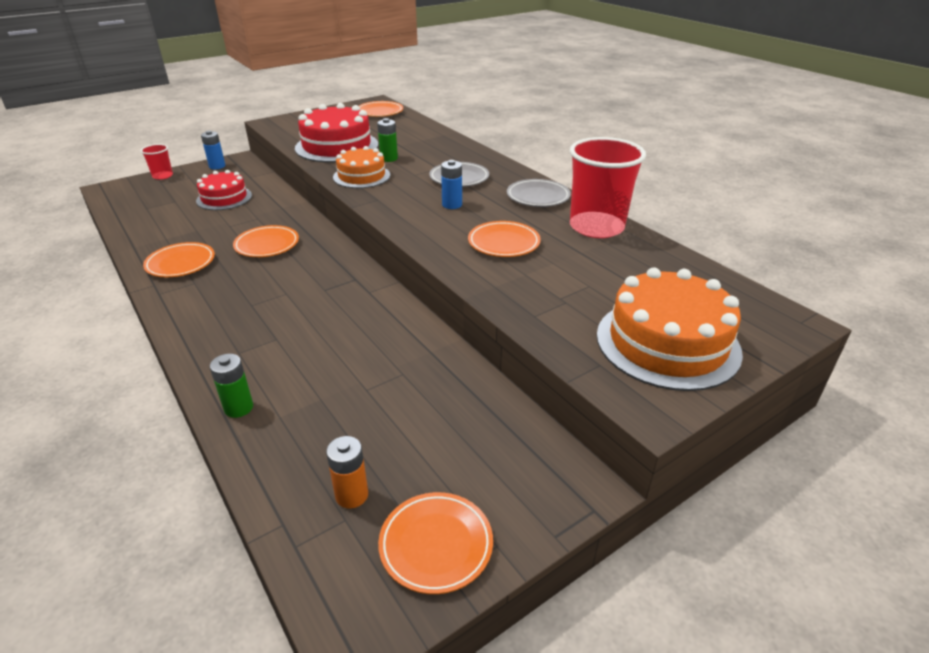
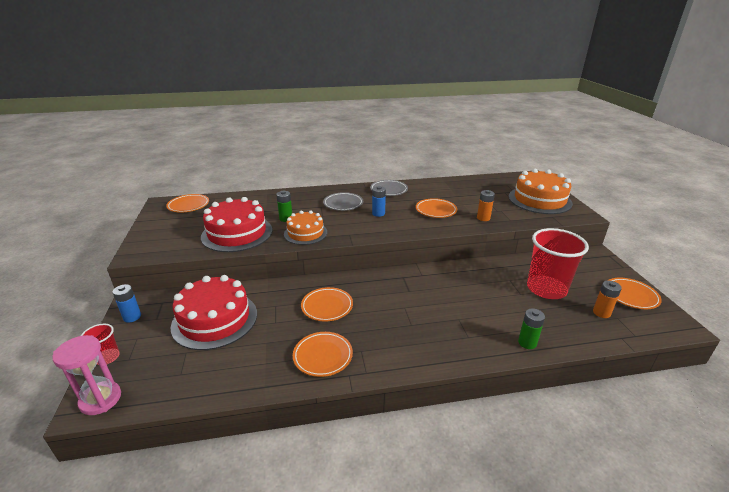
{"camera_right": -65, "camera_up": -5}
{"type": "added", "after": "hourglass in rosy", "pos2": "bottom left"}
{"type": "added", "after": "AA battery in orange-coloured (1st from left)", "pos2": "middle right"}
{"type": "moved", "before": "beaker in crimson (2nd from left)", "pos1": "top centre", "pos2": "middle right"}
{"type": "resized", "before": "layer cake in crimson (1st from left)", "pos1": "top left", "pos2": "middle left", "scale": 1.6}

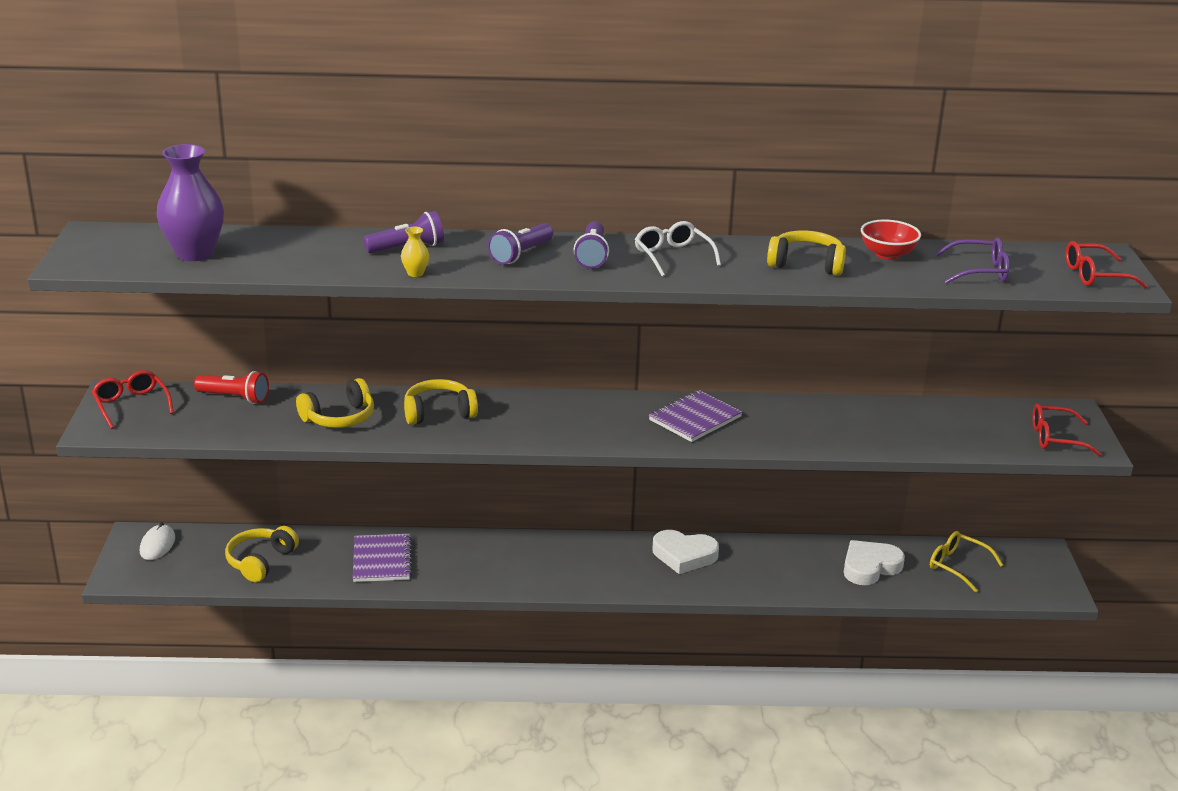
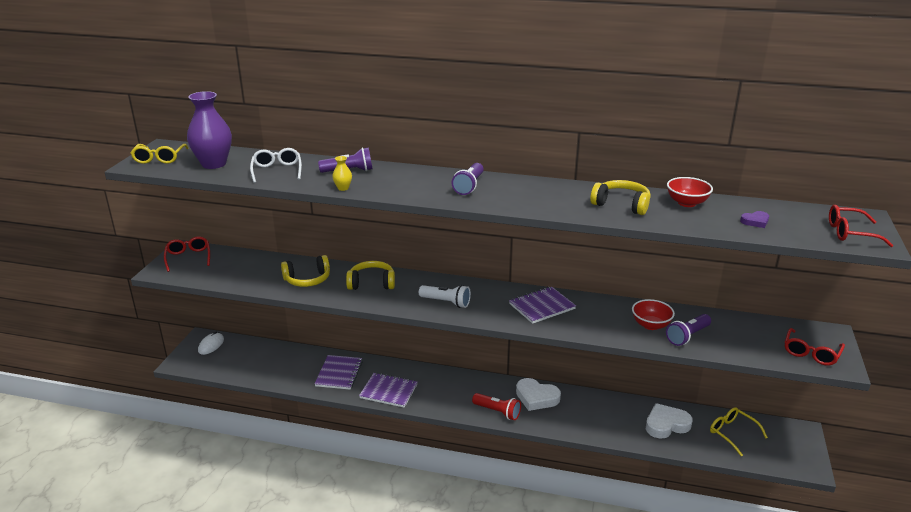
{"camera_right": 15, "camera_up": 0}
{"type": "removed", "before": "over-ear headphones in golden (1st from left)", "pos1": "bottom left"}
{"type": "added", "after": "spectacles in golden (1st from left)", "pos2": "top left"}
{"type": "added", "after": "notebook in violet (2nd from left)", "pos2": "bottom centre"}
{"type": "added", "after": "pocket torch in pure white", "pos2": "centre"}
{"type": "added", "after": "deep dish in crimson (1st from left)", "pos2": "middle right"}
{"type": "moved", "before": "pocket torch in crimson", "pos1": "middle left", "pos2": "bottom centre"}
{"type": "moved", "before": "pocket torch in violet (2nd from left in the first image)", "after": "pocket torch in violet (3rd from left)", "pos1": "top centre", "pos2": "middle right"}
{"type": "moved", "before": "spectacles in pure white", "pos1": "top centre", "pos2": "top left"}
{"type": "replaced", "before": "spectacles in violet", "after": "heart shape in violet", "pos1": "top right", "pos2": "middle right"}
{"type": "turned", "before": "spectacles in crimson (2nd from left)", "pos1": "middle right", "pos2": "bottom right", "turn": -75}

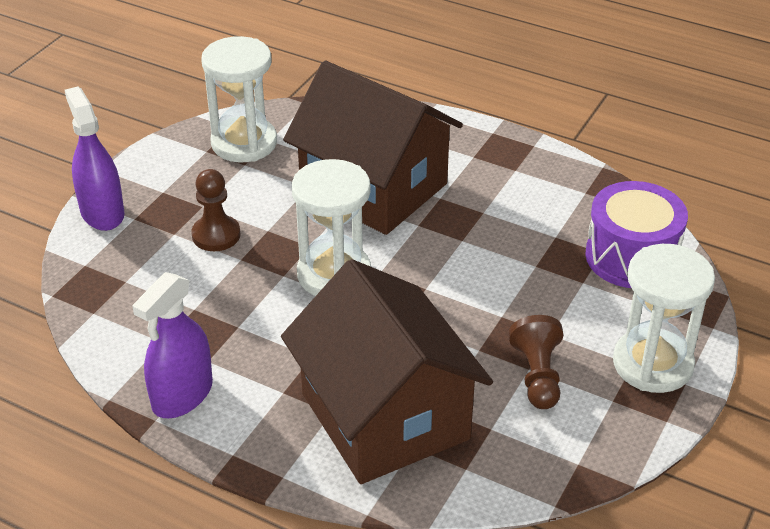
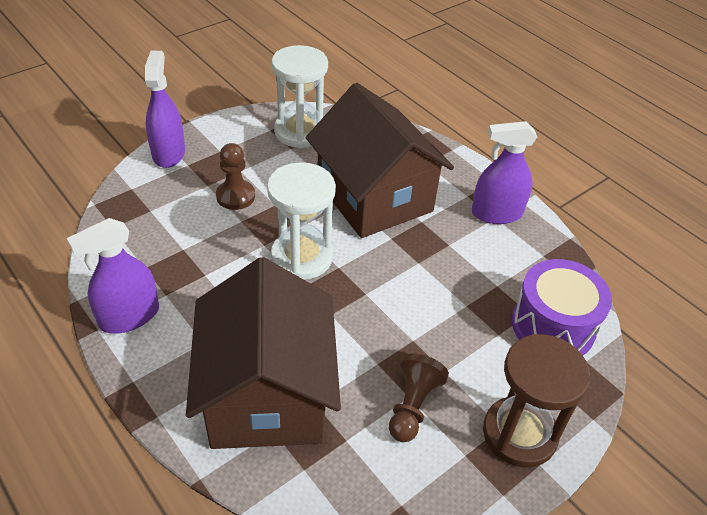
{"camera_right": 20, "camera_up": 5}
{"type": "added", "after": "spray bottle in violet (3rd from left)", "pos2": "middle right"}
{"type": "recoloured", "before": "hourglass in pure white (3rd from left)", "after": "hourglass in russet", "pos1": "middle right", "pos2": "bottom right"}

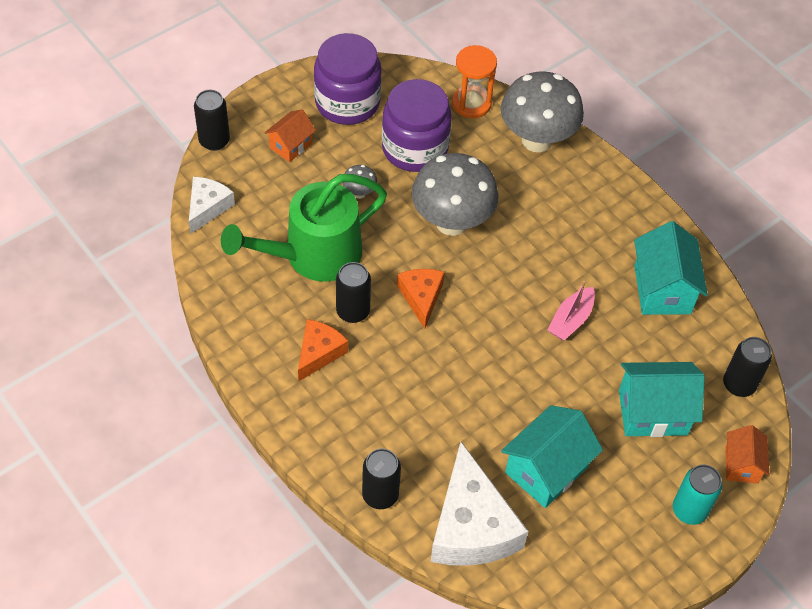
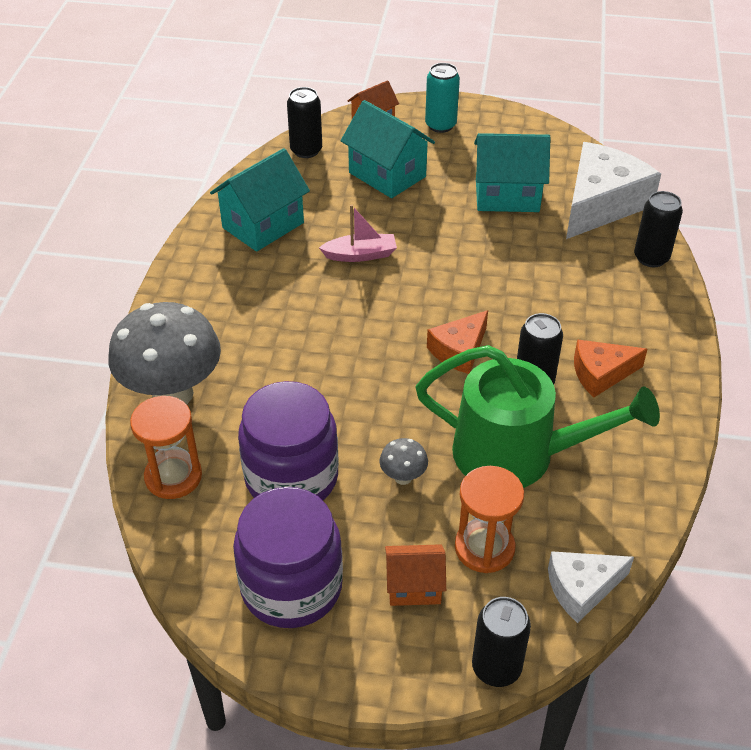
{"camera_right": -130, "camera_up": -10}
{"type": "removed", "before": "fungus in gray (2nd from left)", "pos1": "top centre"}
{"type": "added", "after": "hourglass in orange-coloured (2nd from left)", "pos2": "bottom centre"}

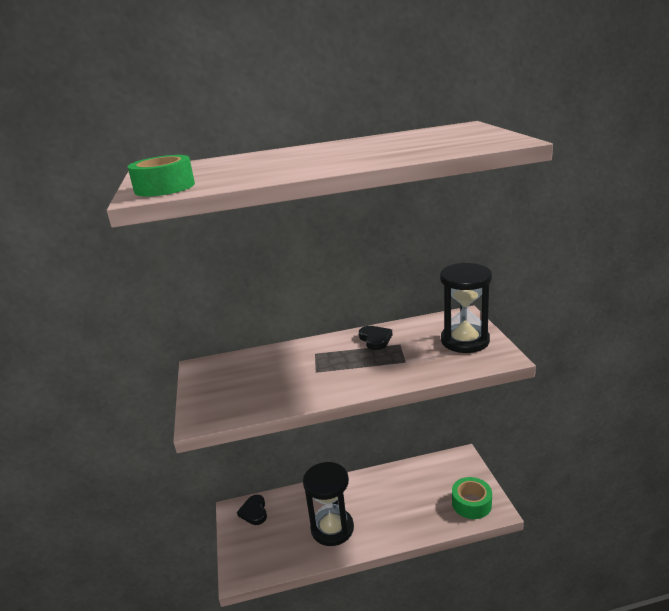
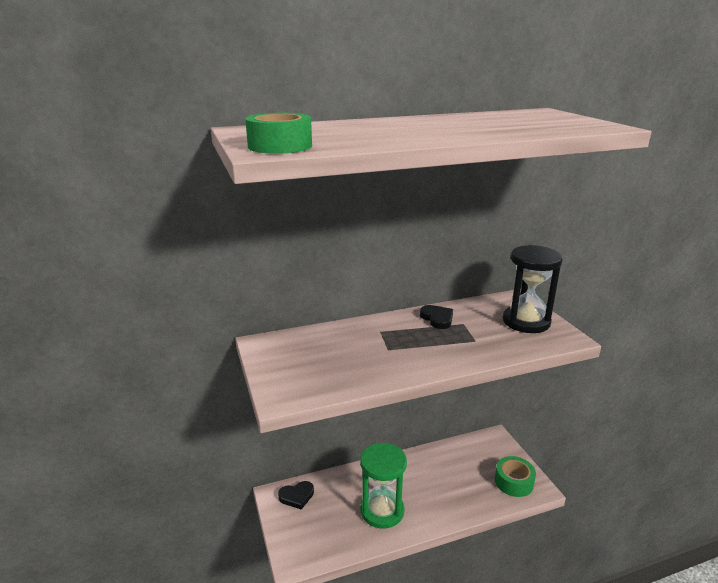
{"camera_right": -10, "camera_up": 0}
{"type": "recoloured", "before": "hourglass in ebony (1st from left)", "after": "hourglass in green", "pos1": "bottom centre", "pos2": "bottom centre"}
{"type": "turned", "before": "heart shape in ebony (1st from left)", "pos1": "bottom centre", "pos2": "bottom centre", "turn": -90}

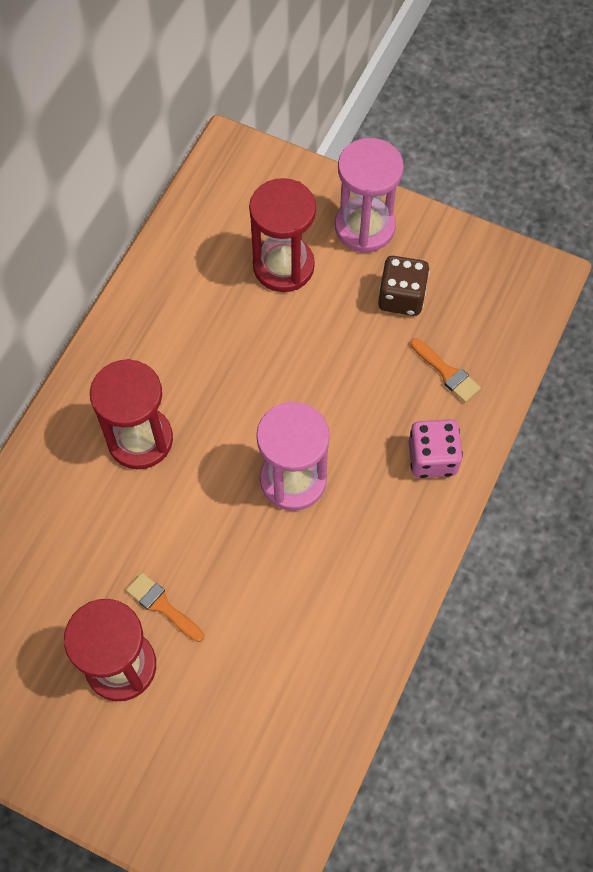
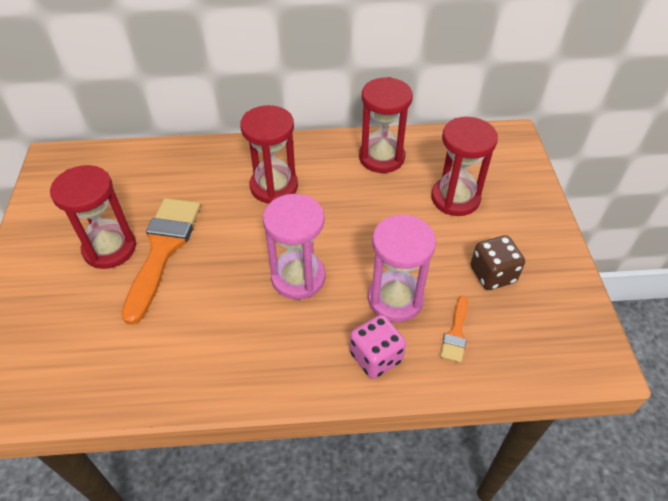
{"camera_right": 60, "camera_up": -15}
{"type": "added", "after": "hourglass in crimson (3rd from left)", "pos2": "top centre"}
{"type": "moved", "before": "hourglass in rosy (2nd from left)", "pos1": "top centre", "pos2": "centre"}
{"type": "resized", "before": "paint brush in orange-coloured (1st from left)", "pos1": "bottom left", "pos2": "middle left", "scale": 2.17}

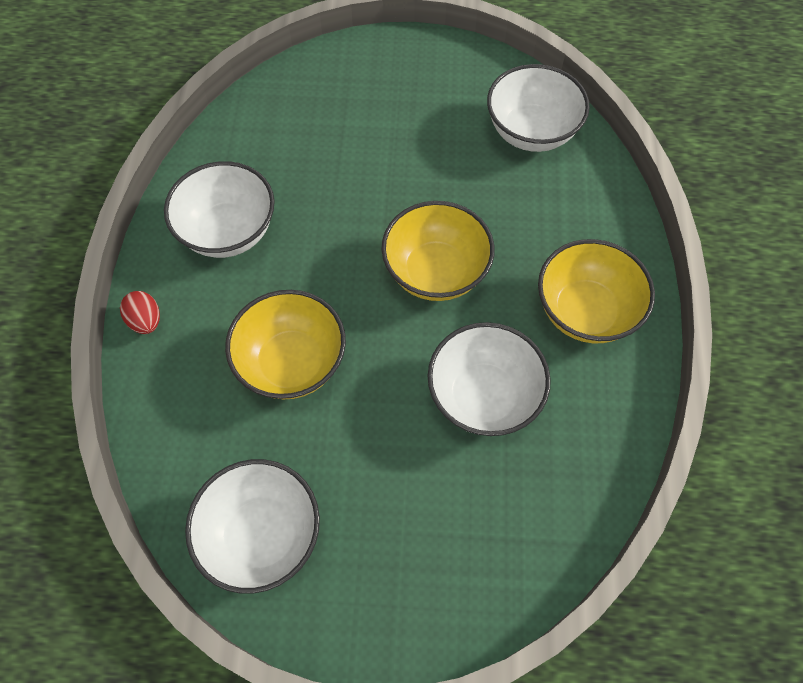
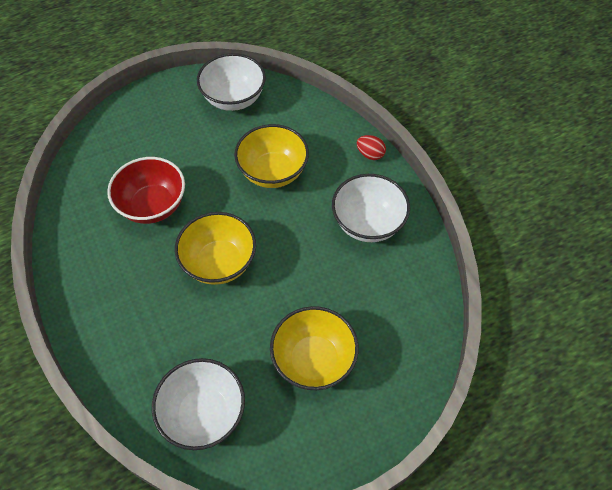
{"camera_right": 150, "camera_up": -5}
{"type": "moved", "before": "deep dish in golden (3rd from left)", "pos1": "middle right", "pos2": "bottom centre"}
{"type": "recoloured", "before": "deep dish in pure white (3rd from left)", "after": "deep dish in crimson", "pos1": "centre", "pos2": "middle left"}

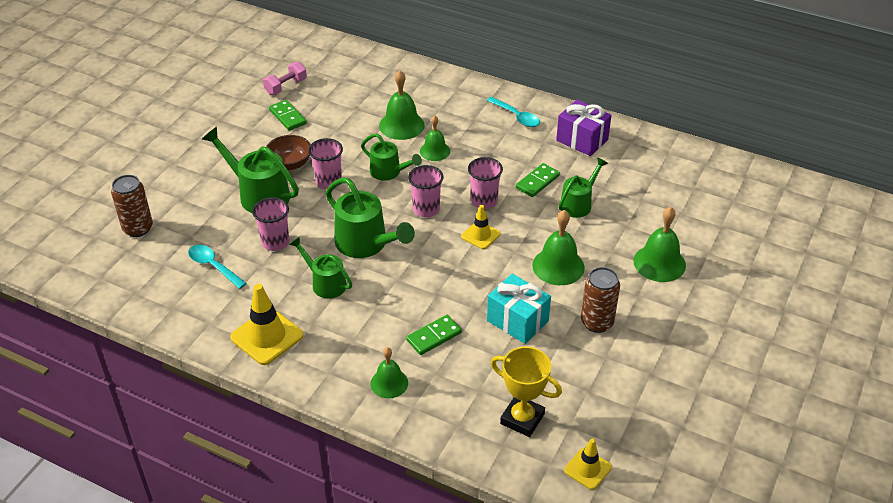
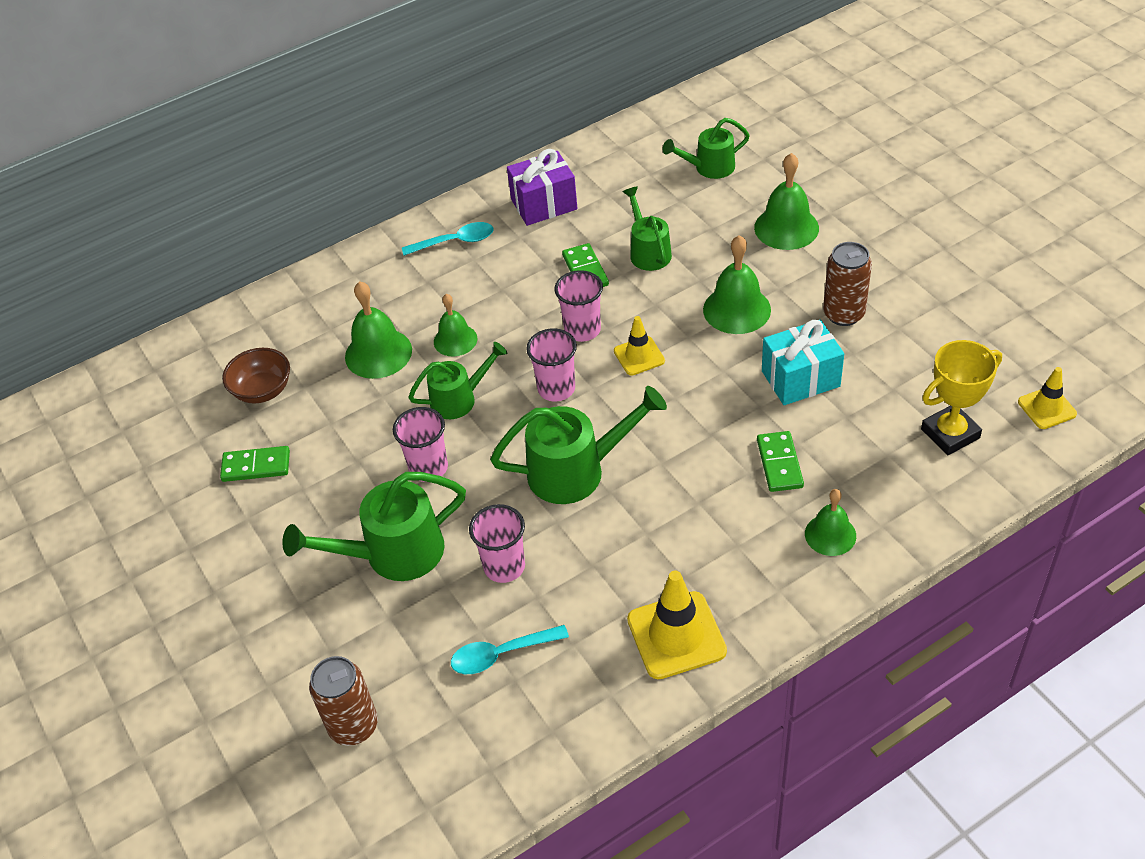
{"camera_right": -55, "camera_up": 5}
{"type": "removed", "before": "free weight in rosy", "pos1": "top left"}
{"type": "moved", "before": "deep dish in russet", "pos1": "top left", "pos2": "middle left"}
{"type": "moved", "before": "watering can in green (2nd from left in the first image)", "after": "watering can in green (5th from left)", "pos1": "centre", "pos2": "top centre"}

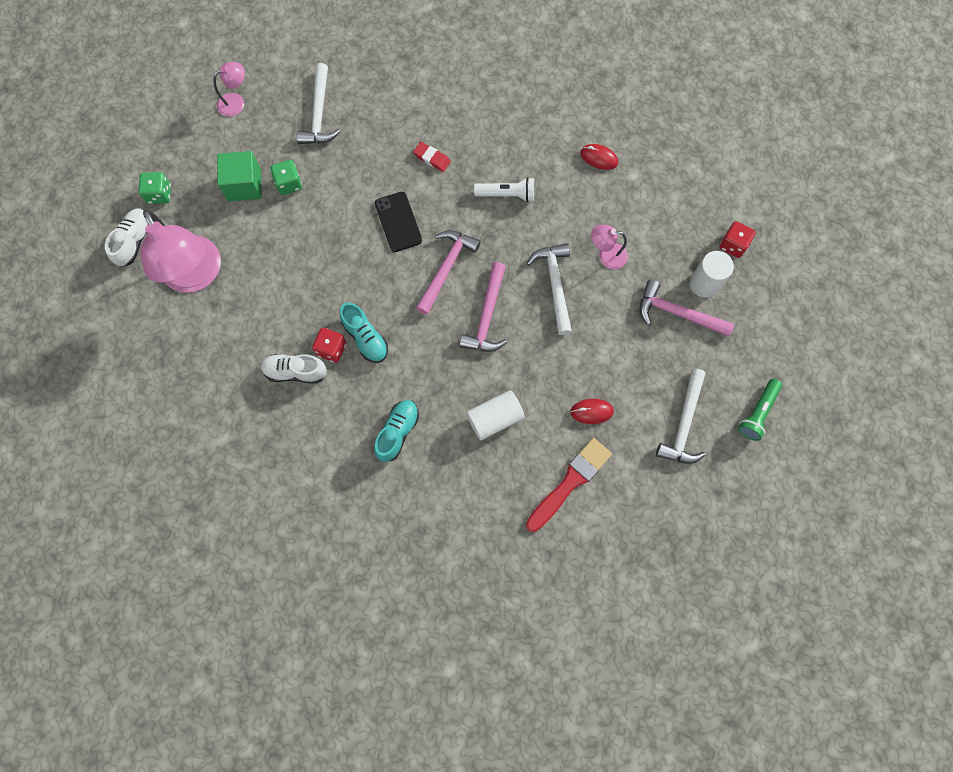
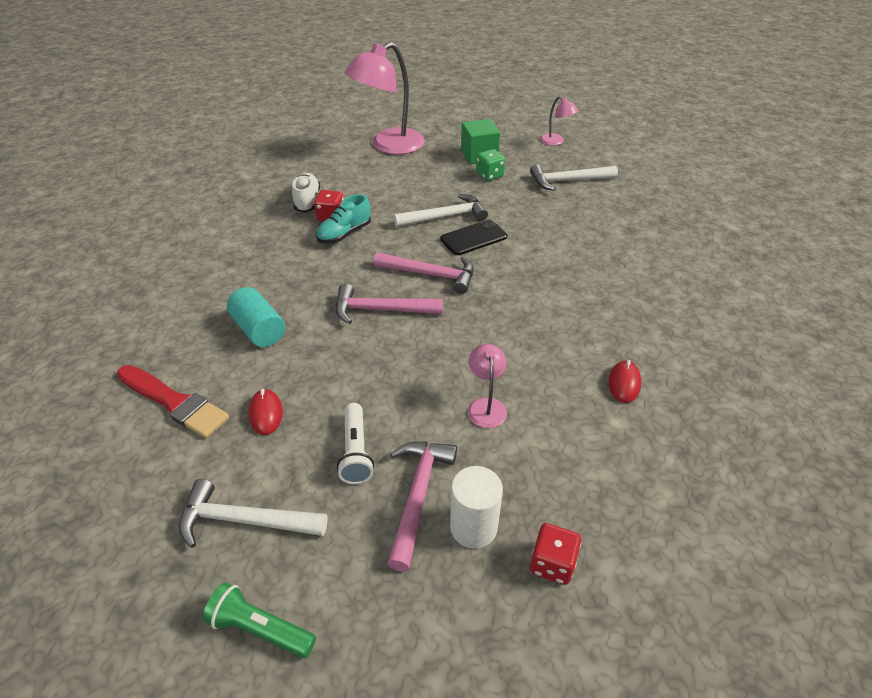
{"camera_right": 80, "camera_up": -30}
{"type": "removed", "before": "lace-up shoe in pure white (1st from left)", "pos1": "top left"}
{"type": "removed", "before": "die in green (1st from left)", "pos1": "top left"}
{"type": "removed", "before": "lace-up shoe in turquoise (2nd from left)", "pos1": "centre"}
{"type": "removed", "before": "gum eraser in crimson", "pos1": "top centre"}
{"type": "moved", "before": "pocket torch in pure white", "pos1": "top centre", "pos2": "centre"}
{"type": "moved", "before": "claw hammer in pure white (2nd from left)", "pos1": "centre", "pos2": "top centre"}
{"type": "recoloured", "before": "solid cylinder in pure white (1st from left)", "after": "solid cylinder in turquoise", "pos1": "centre", "pos2": "middle left"}

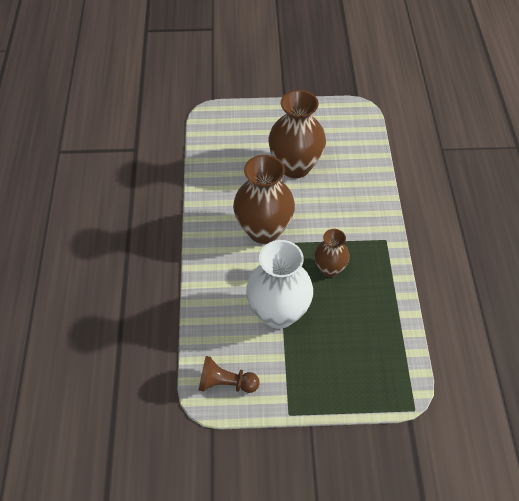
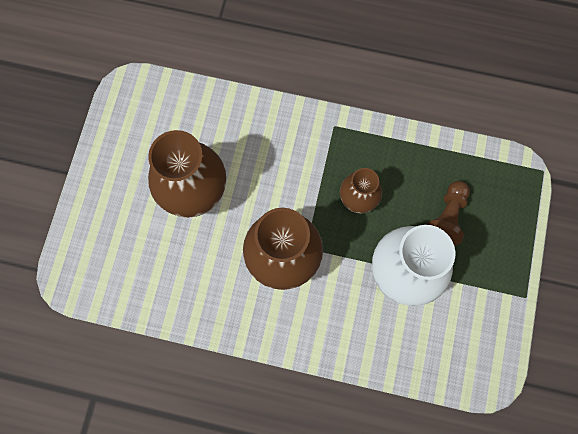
{"camera_right": -75, "camera_up": 20}
{"type": "moved", "before": "game pawn in russet", "pos1": "bottom centre", "pos2": "middle right"}

